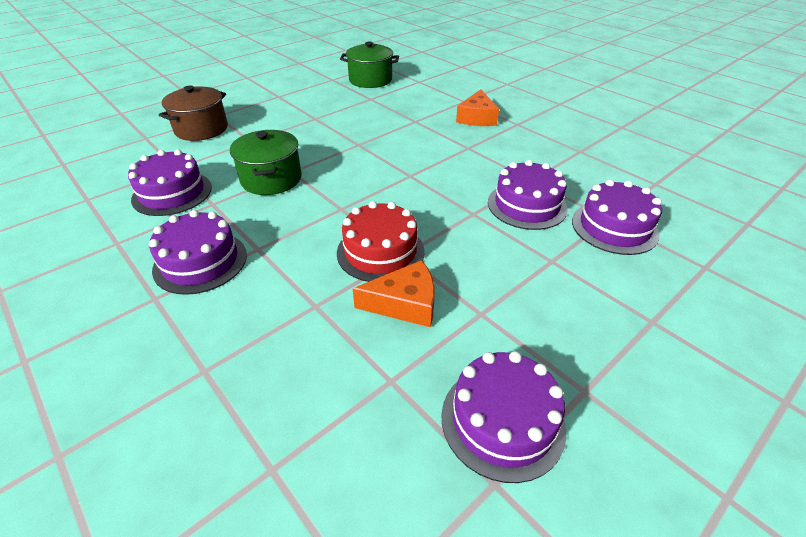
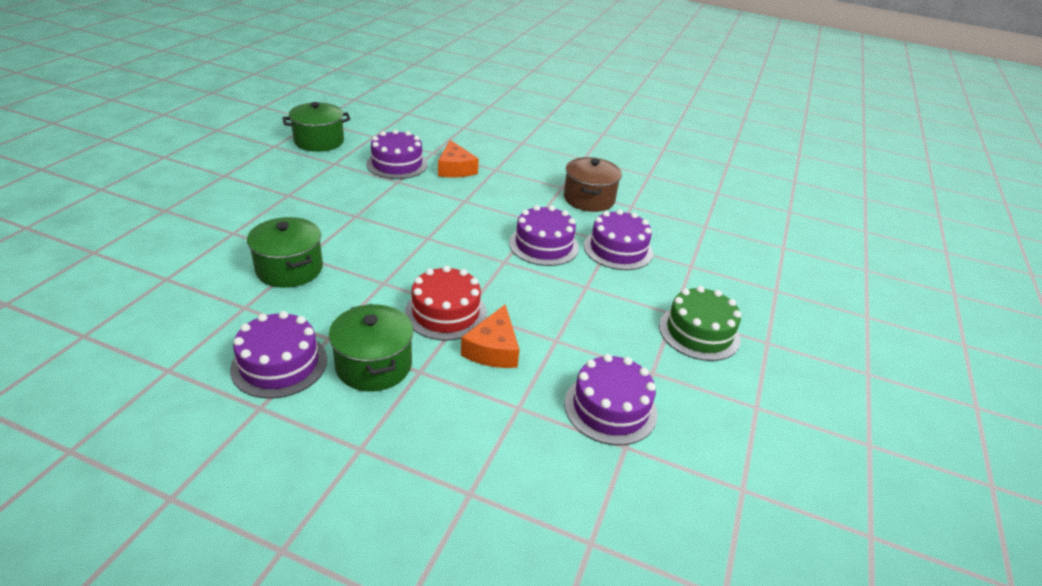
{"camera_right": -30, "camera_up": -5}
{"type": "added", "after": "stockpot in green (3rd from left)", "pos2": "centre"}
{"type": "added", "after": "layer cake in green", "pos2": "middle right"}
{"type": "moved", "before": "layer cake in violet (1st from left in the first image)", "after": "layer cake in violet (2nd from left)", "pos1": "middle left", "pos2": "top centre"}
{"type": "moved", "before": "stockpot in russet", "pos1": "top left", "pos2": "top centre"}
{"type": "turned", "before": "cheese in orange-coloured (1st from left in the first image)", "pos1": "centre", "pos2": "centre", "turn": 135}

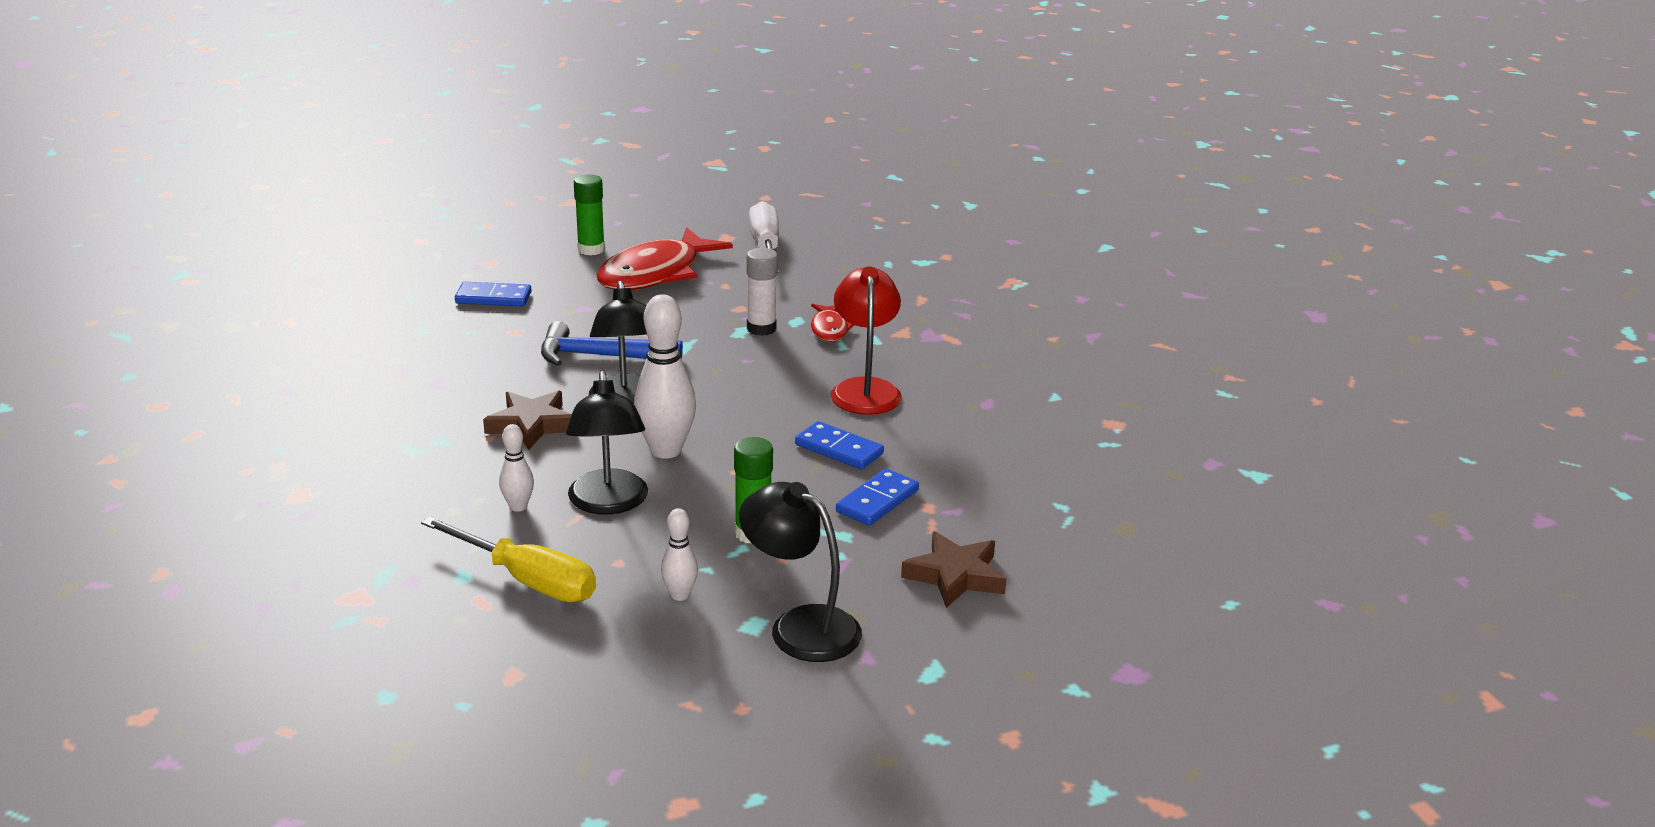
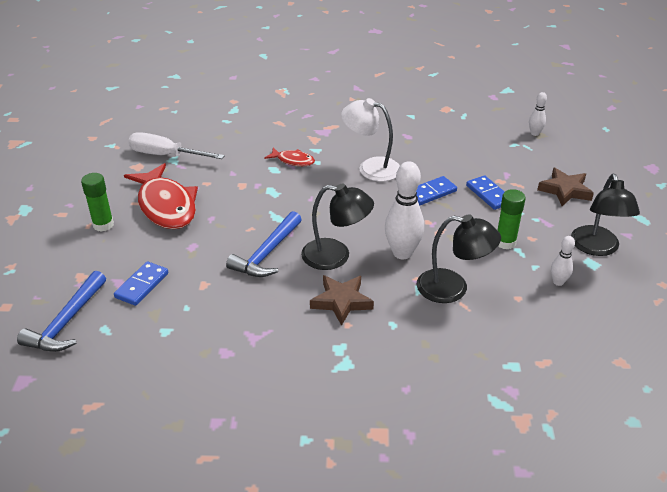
{"camera_right": -65, "camera_up": 10}
{"type": "removed", "before": "screwdriver in golden", "pos1": "bottom left"}
{"type": "removed", "before": "glue stick in pure white", "pos1": "centre"}
{"type": "added", "after": "claw hammer in blue (1st from left)", "pos2": "middle left"}
{"type": "moved", "before": "skittle in pure white (1st from left in the first image)", "after": "skittle in pure white (2nd from left)", "pos1": "middle left", "pos2": "top right"}
{"type": "recoloured", "before": "lamp in crimson", "after": "lamp in pure white", "pos1": "centre", "pos2": "top centre"}
{"type": "turned", "before": "lamp in ebony (3rd from left)", "pos1": "bottom centre", "pos2": "middle right", "turn": -60}

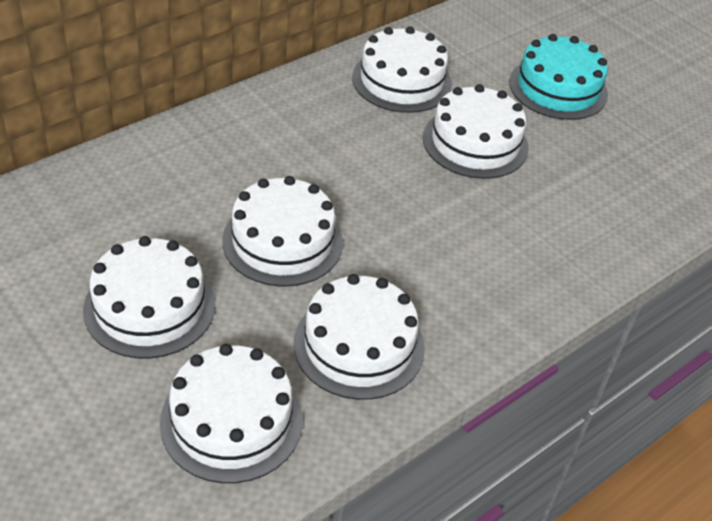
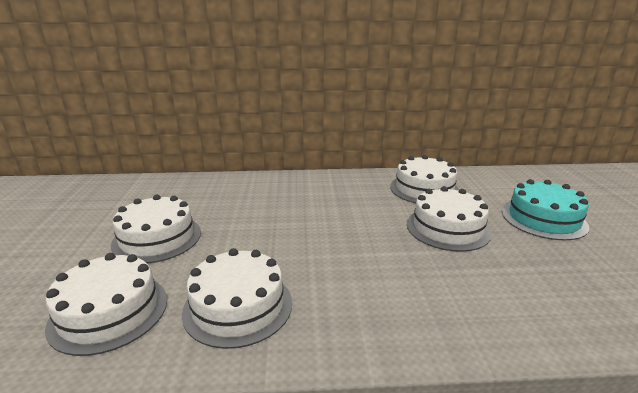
{"camera_right": 40, "camera_up": -20}
{"type": "removed", "before": "layer cake in pure white (3rd from left)", "pos1": "centre"}

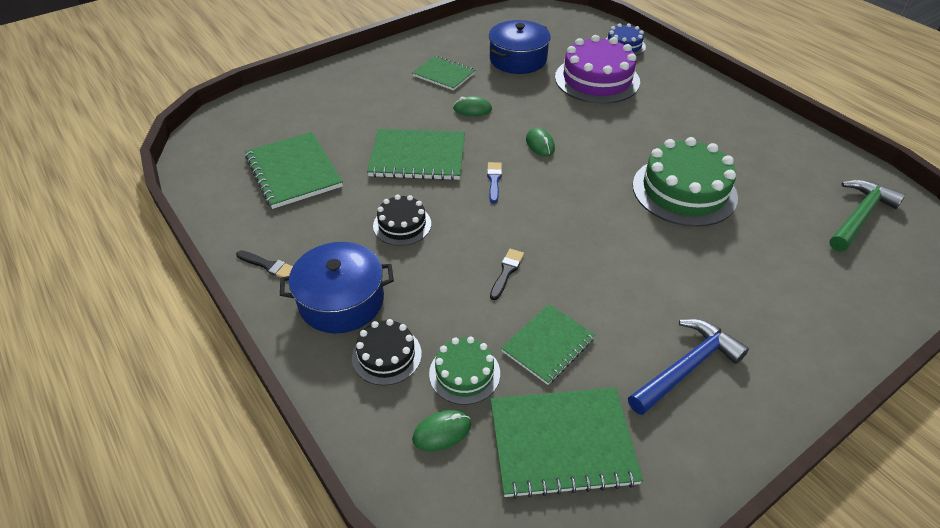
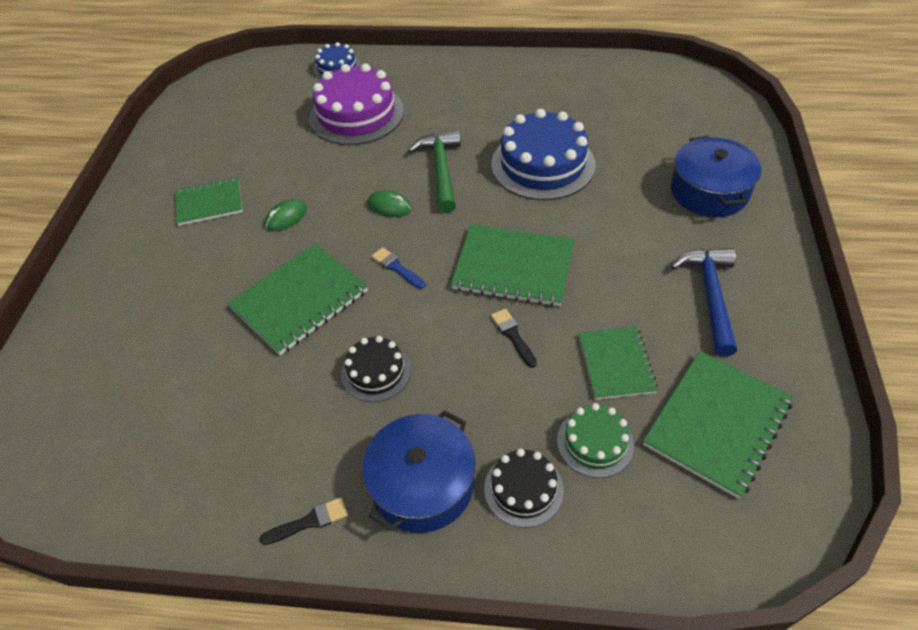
{"camera_right": -45, "camera_up": 5}
{"type": "removed", "before": "computer mouse in green (1st from left)", "pos1": "bottom centre"}
{"type": "moved", "before": "notebook in green (1st from left in the first image)", "after": "notebook in green (3rd from left)", "pos1": "top left", "pos2": "centre"}
{"type": "moved", "before": "stockpot in blue (2nd from left)", "pos1": "top centre", "pos2": "top right"}
{"type": "moved", "before": "claw hammer in green", "pos1": "middle right", "pos2": "top centre"}
{"type": "recoloured", "before": "layer cake in green (2nd from left)", "after": "layer cake in blue (2nd from left)", "pos1": "middle right", "pos2": "top centre"}

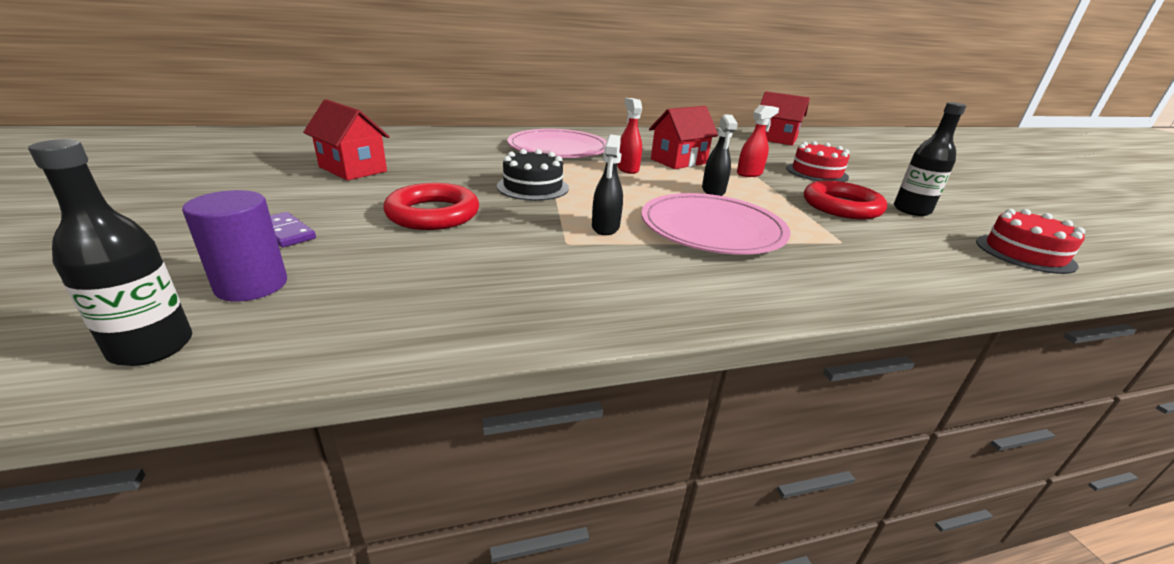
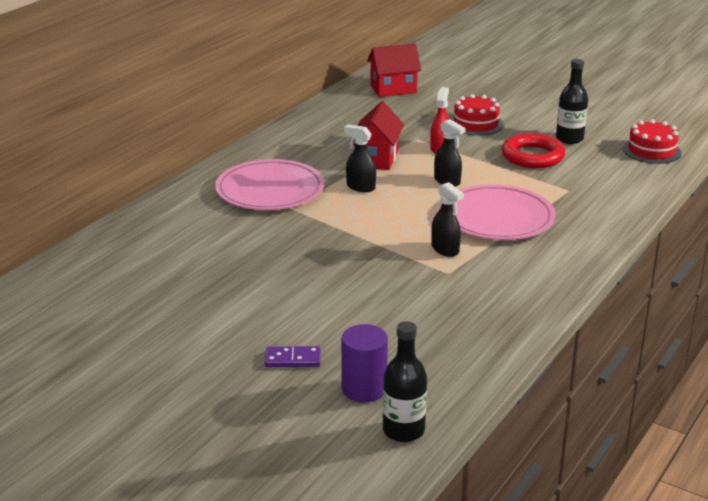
{"camera_right": -40, "camera_up": 0}
{"type": "removed", "before": "cottage in crimson (1st from left)", "pos1": "top left"}
{"type": "removed", "before": "torus in crimson (1st from left)", "pos1": "centre"}
{"type": "removed", "before": "layer cake in ebony", "pos1": "top centre"}
{"type": "recoloured", "before": "spray bottle in crimson (1st from left)", "after": "spray bottle in ebony (1st from left)", "pos1": "top centre", "pos2": "top centre"}

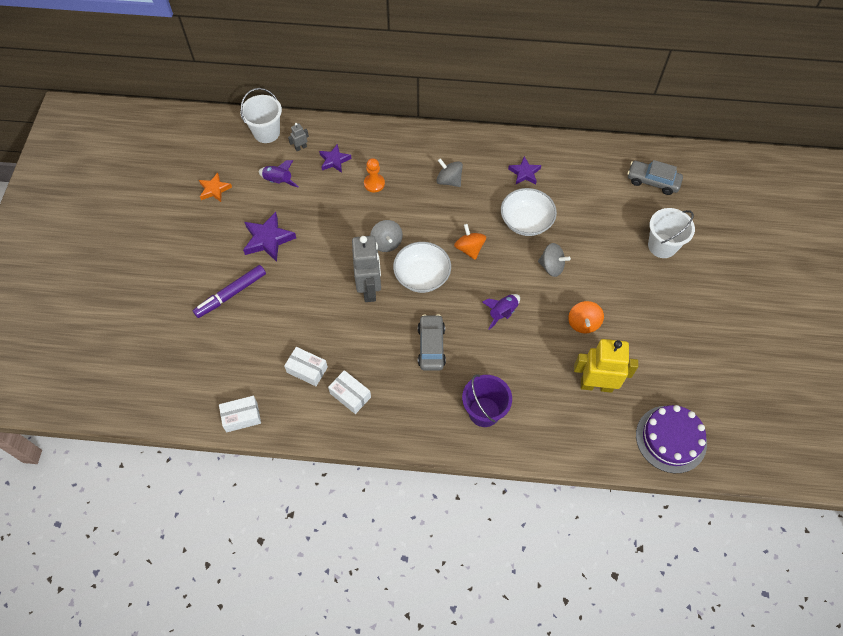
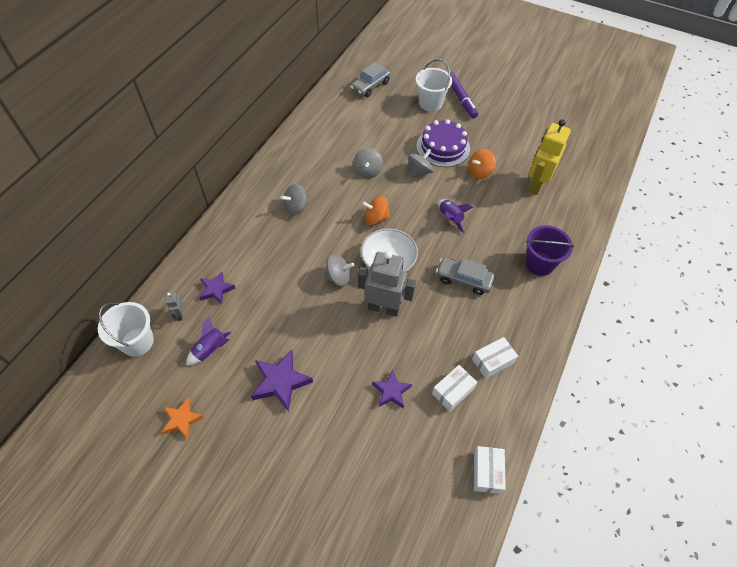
{"camera_right": -70, "camera_up": -5}
{"type": "removed", "before": "game pawn in orange-coloured", "pos1": "top centre"}
{"type": "moved", "before": "marker pen in violet", "pos1": "middle left", "pos2": "top centre"}
{"type": "moved", "before": "star in violet (3rd from left)", "pos1": "top centre", "pos2": "bottom centre"}
{"type": "moved", "before": "layer cake in violet", "pos1": "bottom right", "pos2": "top centre"}
{"type": "replaced", "before": "deep dish in pure white (2nd from left)", "after": "whirligig in gray (3rd from left)", "pos1": "centre", "pos2": "top centre"}
{"type": "turned", "before": "whirligig in orange-coloured (2nd from left)", "pos1": "middle right", "pos2": "top centre", "turn": 120}

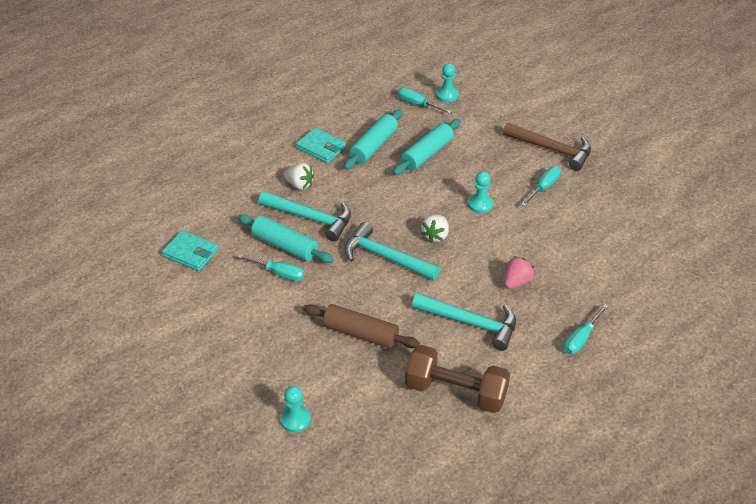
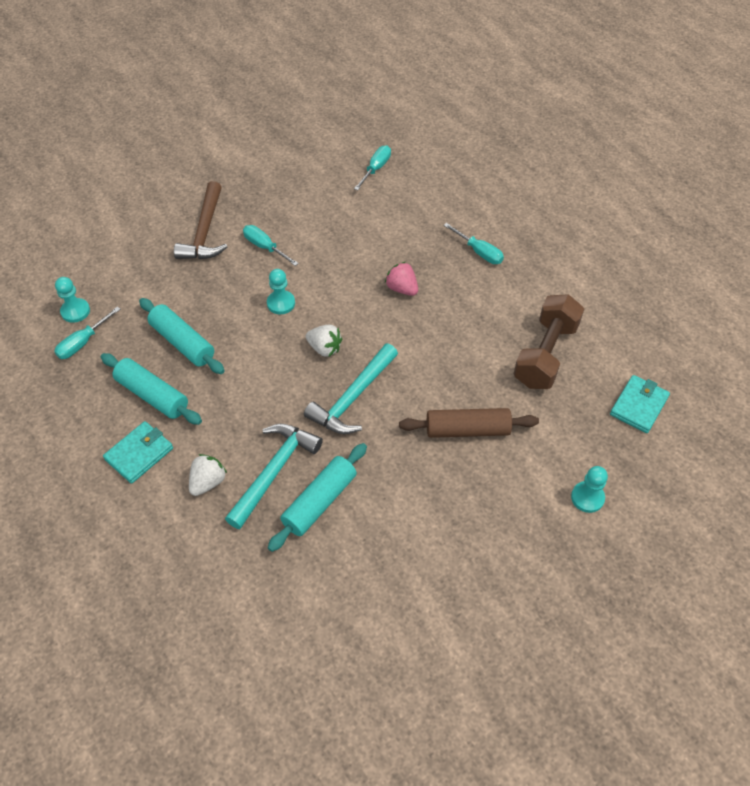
{"camera_right": -85, "camera_up": 10}
{"type": "removed", "before": "claw hammer in turquoise (3rd from left)", "pos1": "centre"}
{"type": "moved", "before": "wallet in turquoise (1st from left in the first image)", "after": "wallet in turquoise (2nd from left)", "pos1": "middle left", "pos2": "middle right"}
{"type": "moved", "before": "screwdriver in turquoise (1st from left in the first image)", "after": "screwdriver in turquoise (3rd from left)", "pos1": "centre", "pos2": "top centre"}
{"type": "turned", "before": "dough roller in russet", "pos1": "centre", "pos2": "centre", "turn": 60}
{"type": "turned", "before": "claw hammer in russet", "pos1": "top right", "pos2": "top left", "turn": 150}

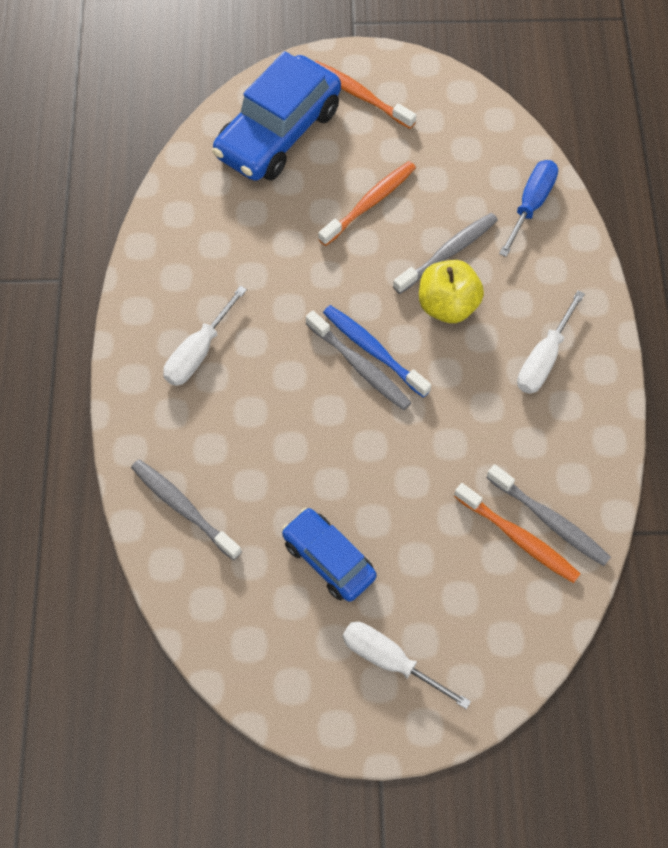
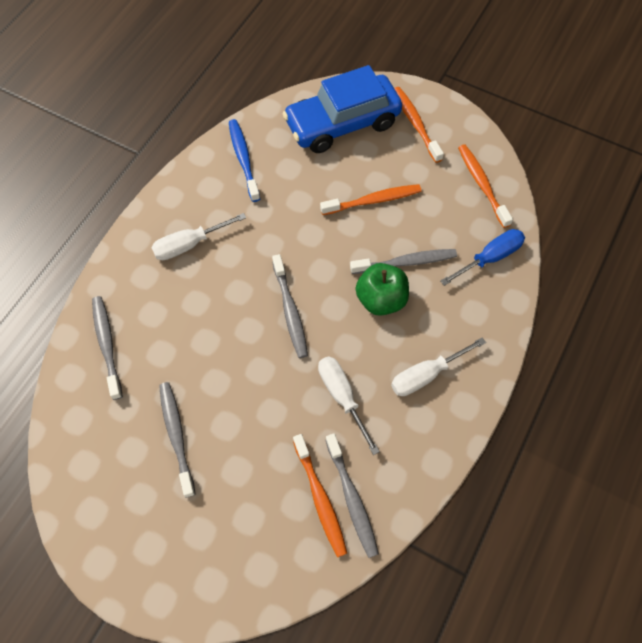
{"camera_right": 30, "camera_up": 0}
{"type": "added", "after": "tooth brush in orange-coloured (4th from left)", "pos2": "top right"}
{"type": "moved", "before": "tooth brush in blue", "pos1": "centre", "pos2": "top centre"}
{"type": "moved", "before": "screwdriver in pure white (2nd from left)", "pos1": "bottom centre", "pos2": "centre"}
{"type": "replaced", "before": "automobile in blue (2nd from left)", "after": "tooth brush in gray (2nd from left)", "pos1": "centre", "pos2": "bottom left"}
{"type": "recoloured", "before": "apple in golden", "after": "apple in green", "pos1": "middle right", "pos2": "centre"}

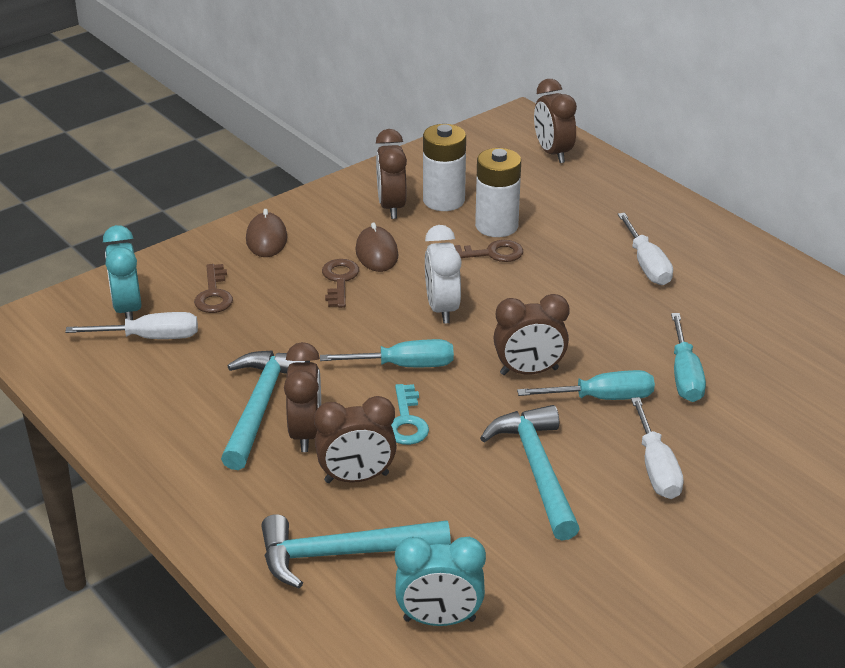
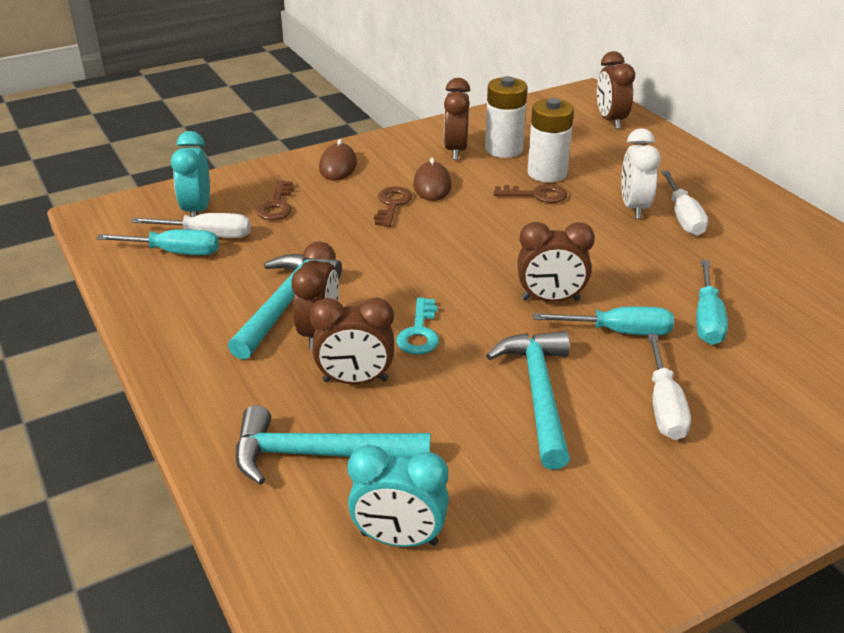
{"camera_right": 10, "camera_up": 0}
{"type": "moved", "before": "screwdriver in turquoise (1st from left)", "pos1": "centre", "pos2": "middle left"}
{"type": "moved", "before": "bedside clock in pure white", "pos1": "centre", "pos2": "top right"}

